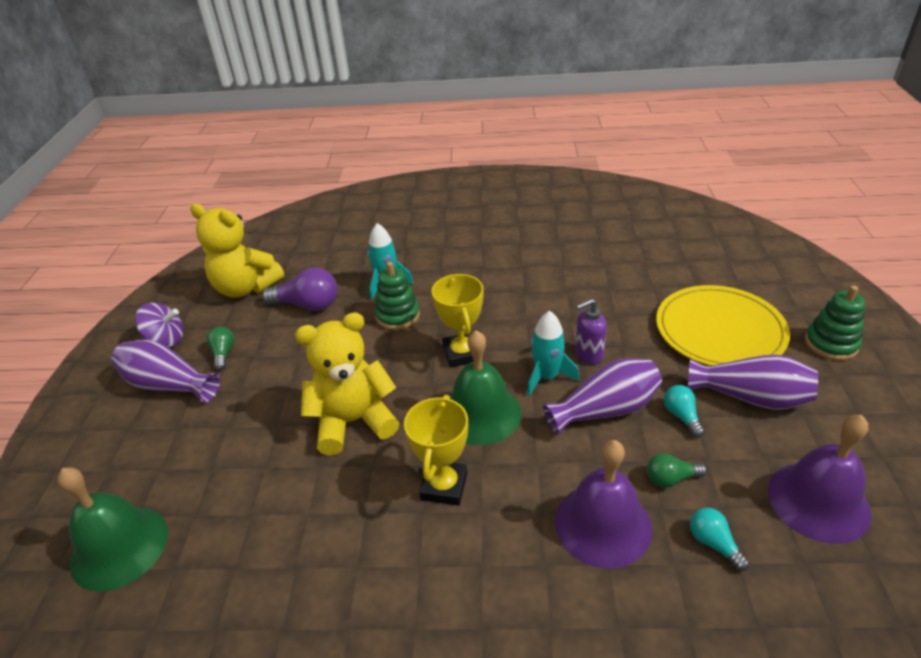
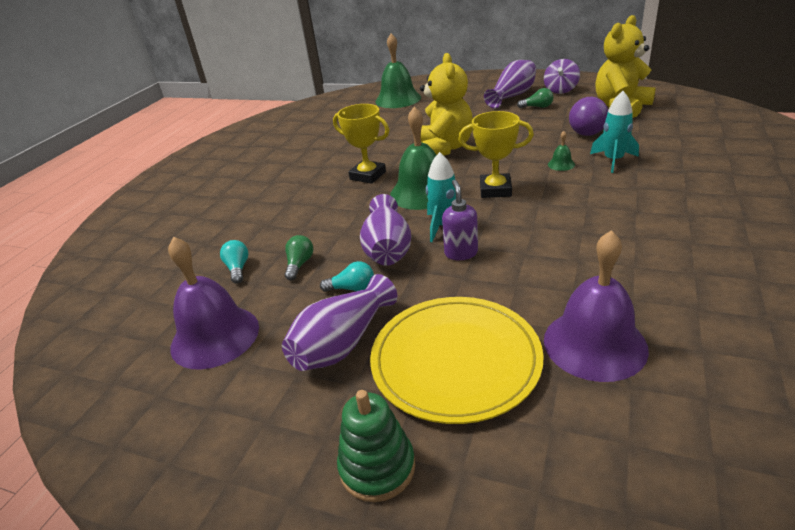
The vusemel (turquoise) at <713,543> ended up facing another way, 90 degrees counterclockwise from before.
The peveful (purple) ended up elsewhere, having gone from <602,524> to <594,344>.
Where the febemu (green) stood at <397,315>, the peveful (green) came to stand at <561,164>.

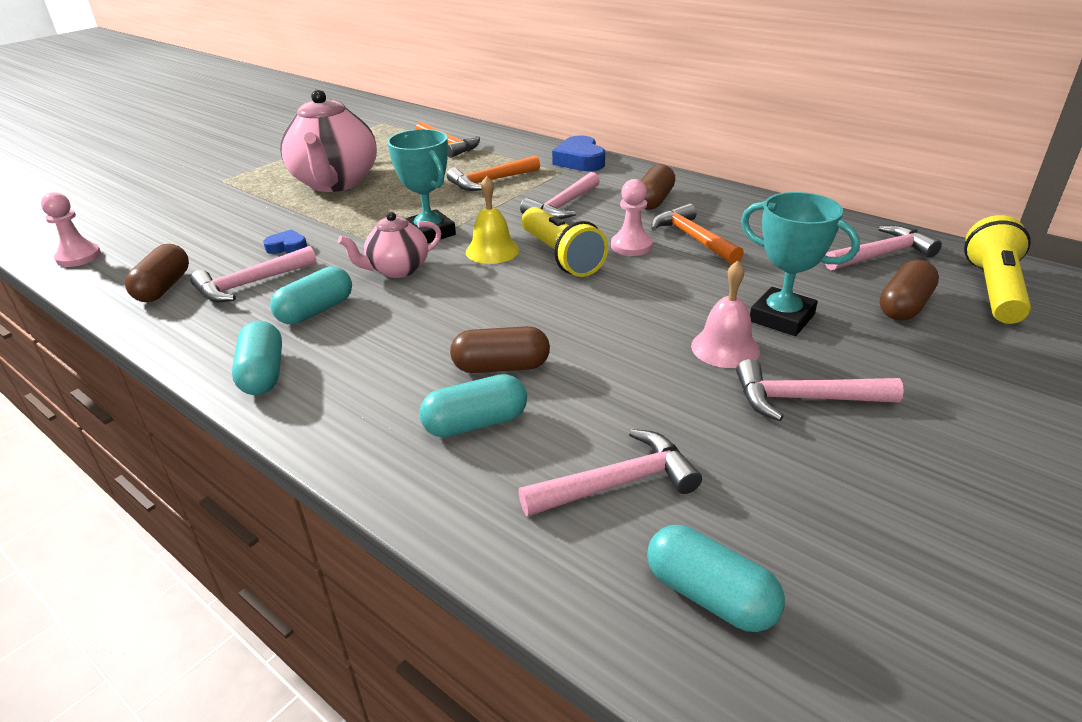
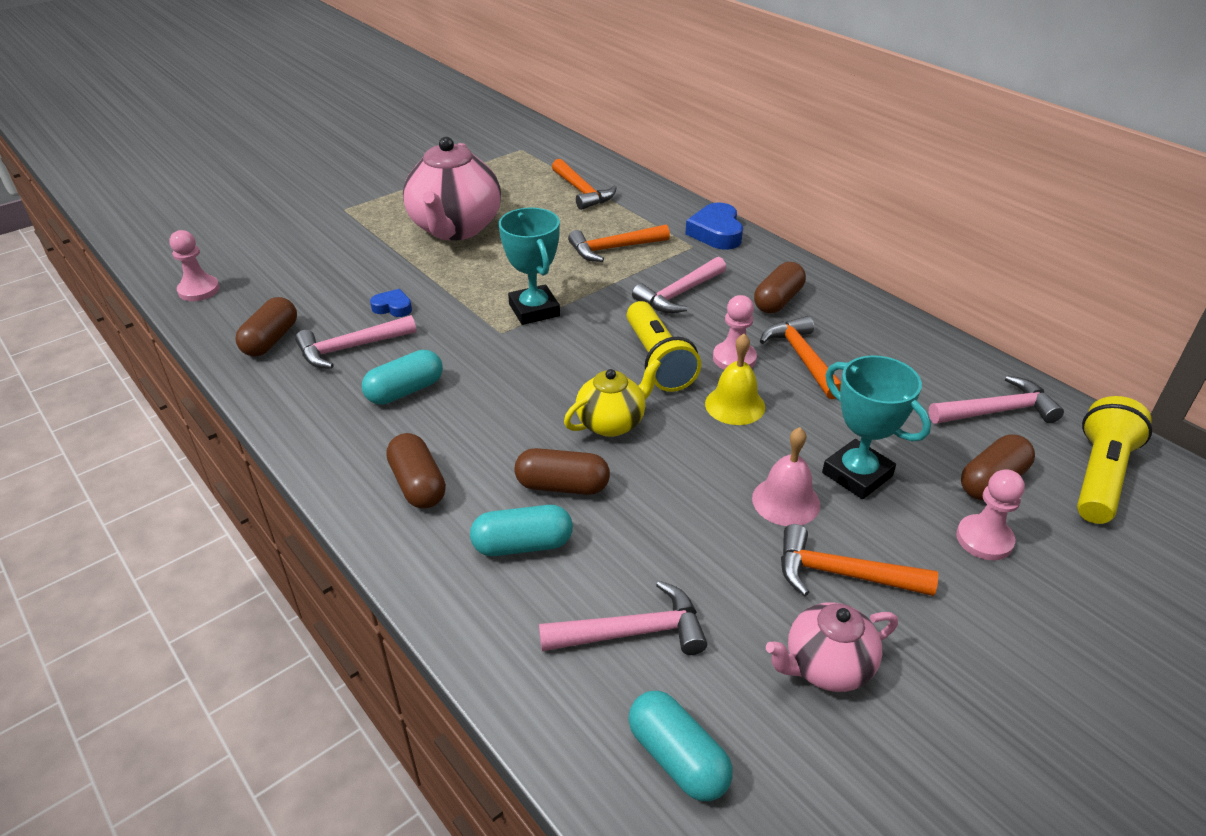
The second view gained the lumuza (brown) at <418,484>.
The second view gained the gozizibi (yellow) at <612,423>.
The peveful (yellow) ended up elsewhere, having gone from <492,251> to <735,405>.
The gozizibi (pink) ended up elsewhere, having gone from <397,270> to <826,666>.
What was the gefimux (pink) at <804,399> turned into the gefimux (orange) at <842,574>.
The second view gained the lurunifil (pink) at <984,539>.
The second view lost the lumuza (turquoise) at <263,373>.

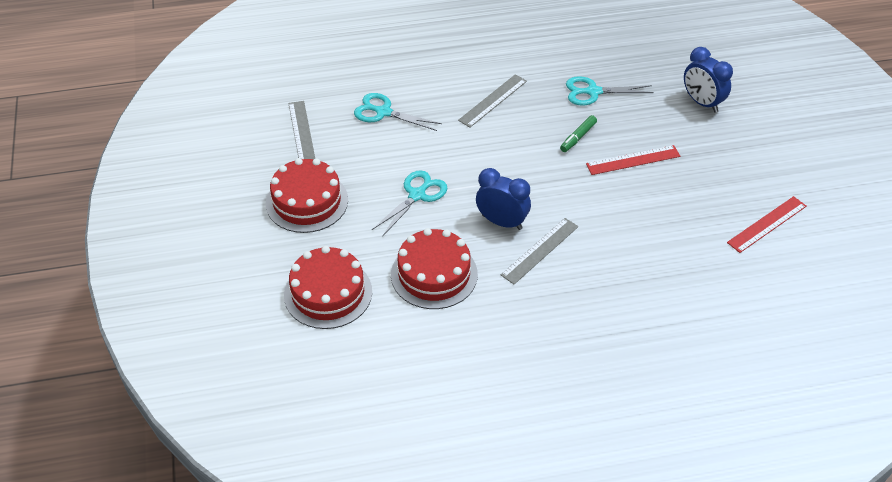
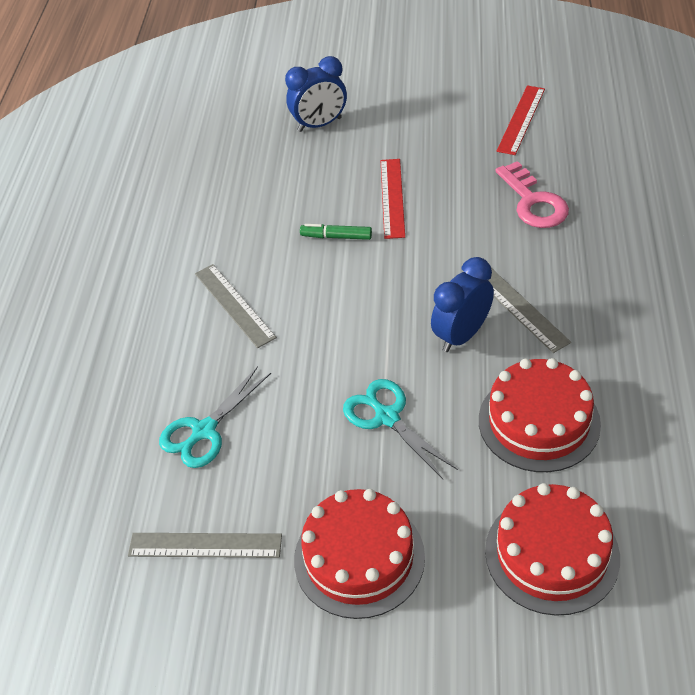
The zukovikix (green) at <578,137> ended up facing another way, 135 degrees clockwise from before.
The second view gained the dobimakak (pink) at <533,202>.
The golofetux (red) at <767,224> ended up facing another way, 45 degrees clockwise from before.
The second view lost the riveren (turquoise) at <593,92>.

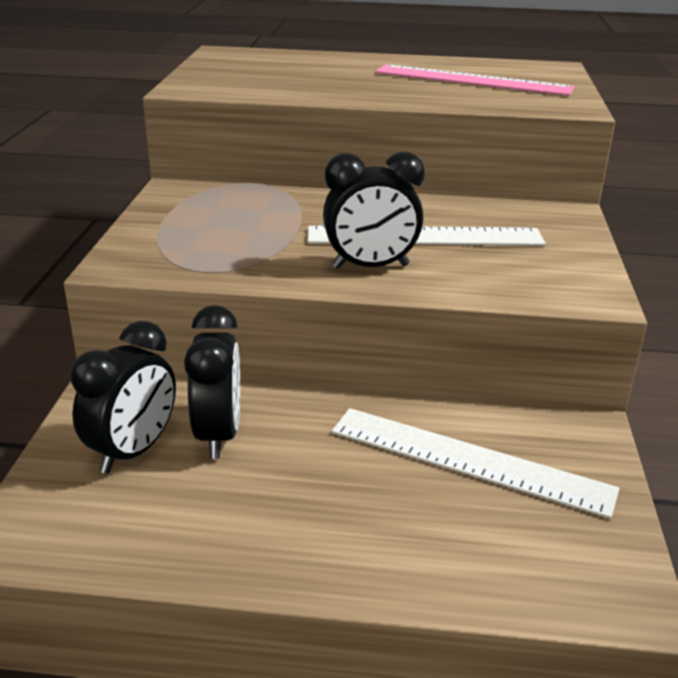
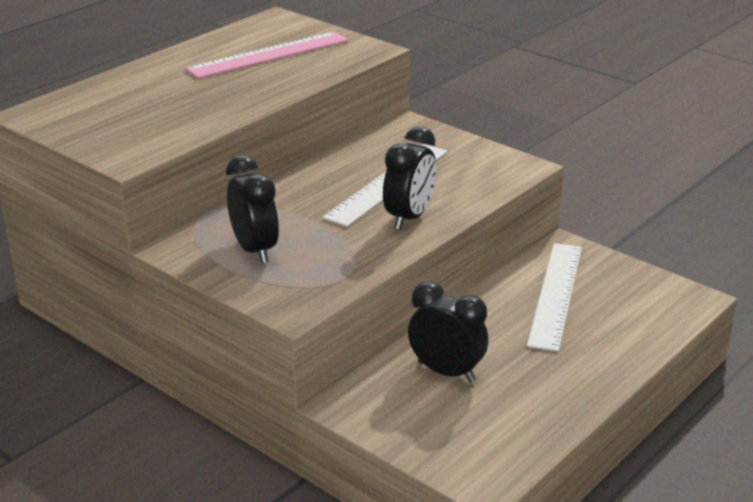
The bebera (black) ended up elsewhere, having gone from <133,451> to <255,250>.
The golofetux (white) at <469,460> ended up facing another way, 45 degrees counterclockwise from before.

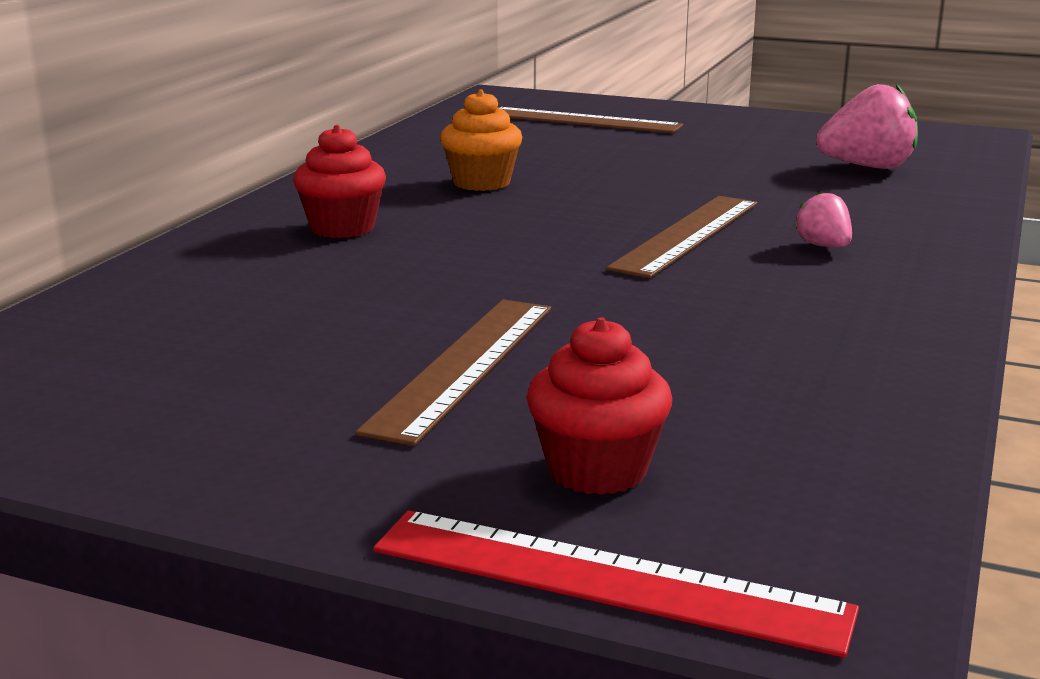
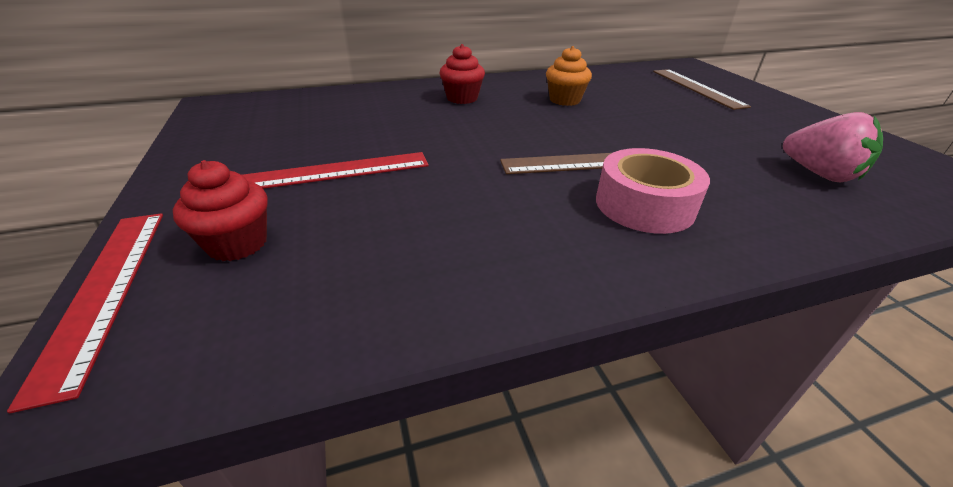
What was the golofetux (brown) at <464,365> turned into the golofetux (red) at <337,171>.
Where the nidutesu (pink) stood at <823,246>, the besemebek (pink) came to stand at <644,205>.

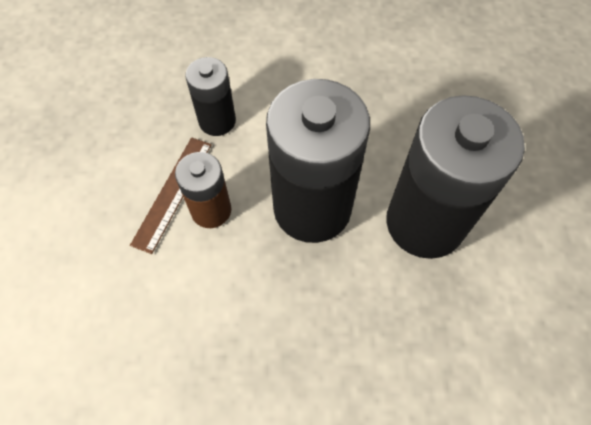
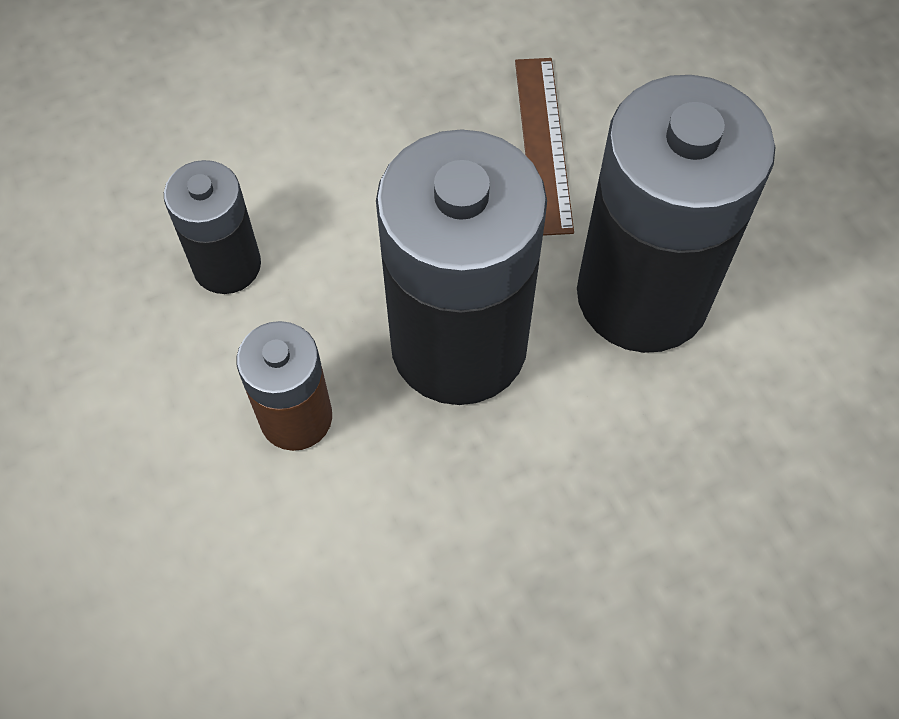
The golofetux (brown) ended up elsewhere, having gone from <172,193> to <543,144>.

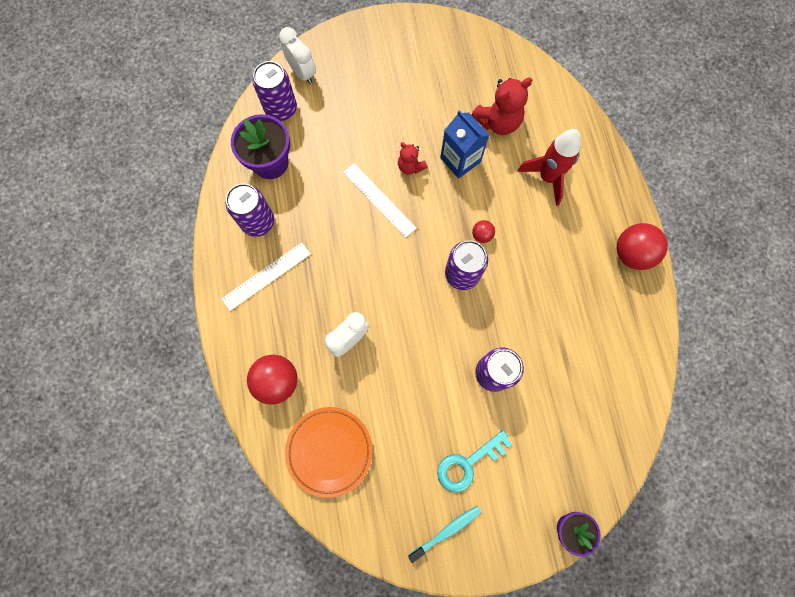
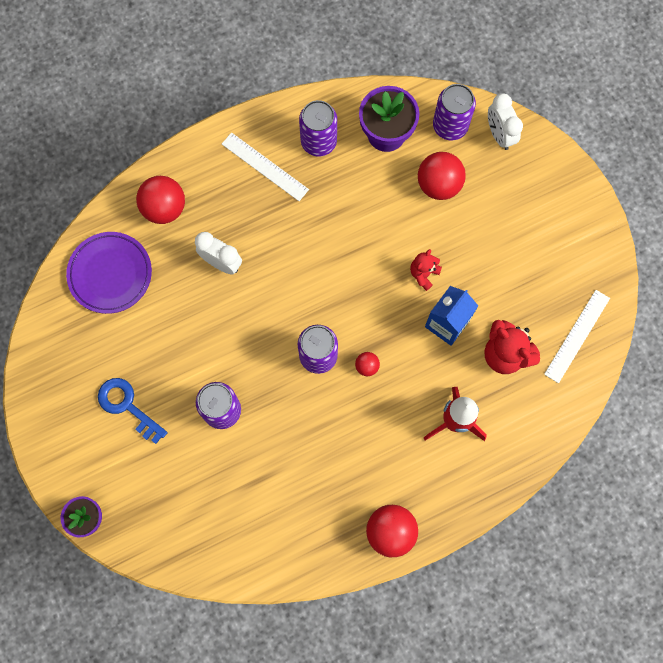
What was the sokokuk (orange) at <329,451> turned into the sokokuk (purple) at <110,274>.
What was the dobimakak (turquoise) at <467,464> turned into the dobimakak (blue) at <127,406>.
The second view gained the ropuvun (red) at <439,184>.
The bebera (white) at <302,73> ended up facing another way, 120 degrees clockwise from before.
The golofetux (white) ended up elsewhere, having gone from <379,200> to <577,336>.
The second view lost the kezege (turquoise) at <446,531>.

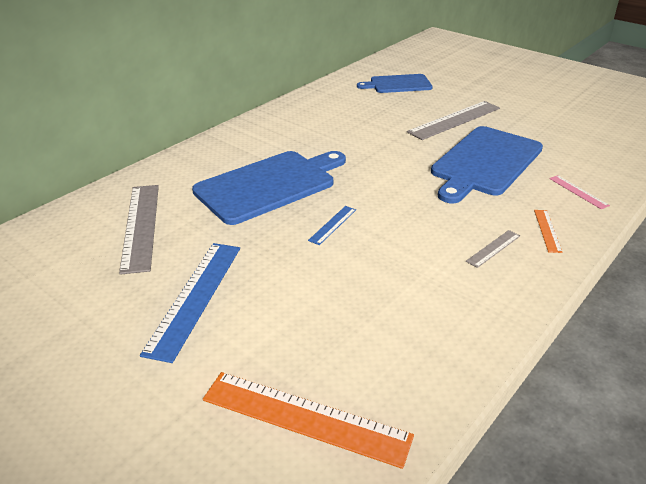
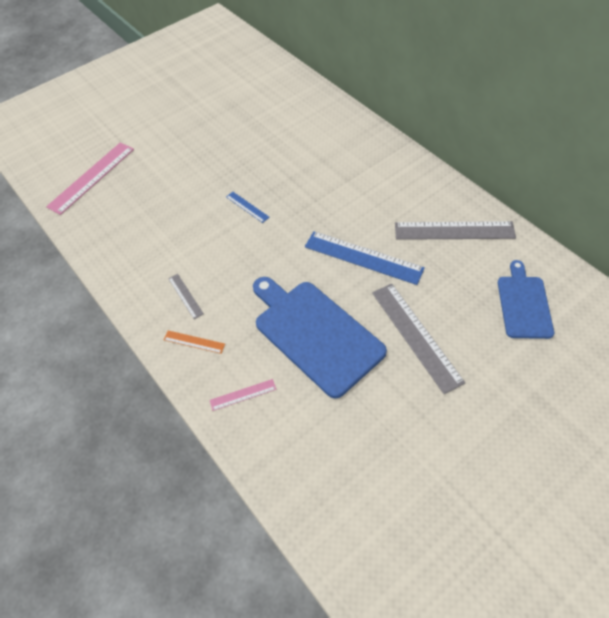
What was the golofetux (orange) at <305,417> turned into the golofetux (pink) at <92,177>.
The golofetux (blue) ended up elsewhere, having gone from <195,297> to <363,257>.
The golofetux (grey) ended up elsewhere, having gone from <140,226> to <454,230>.
The second view lost the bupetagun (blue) at <269,185>.

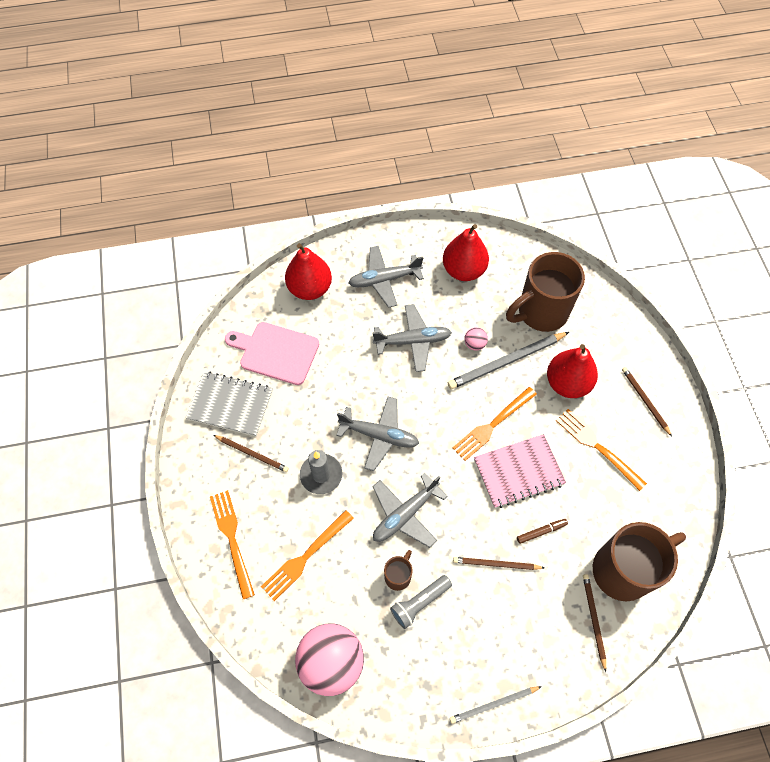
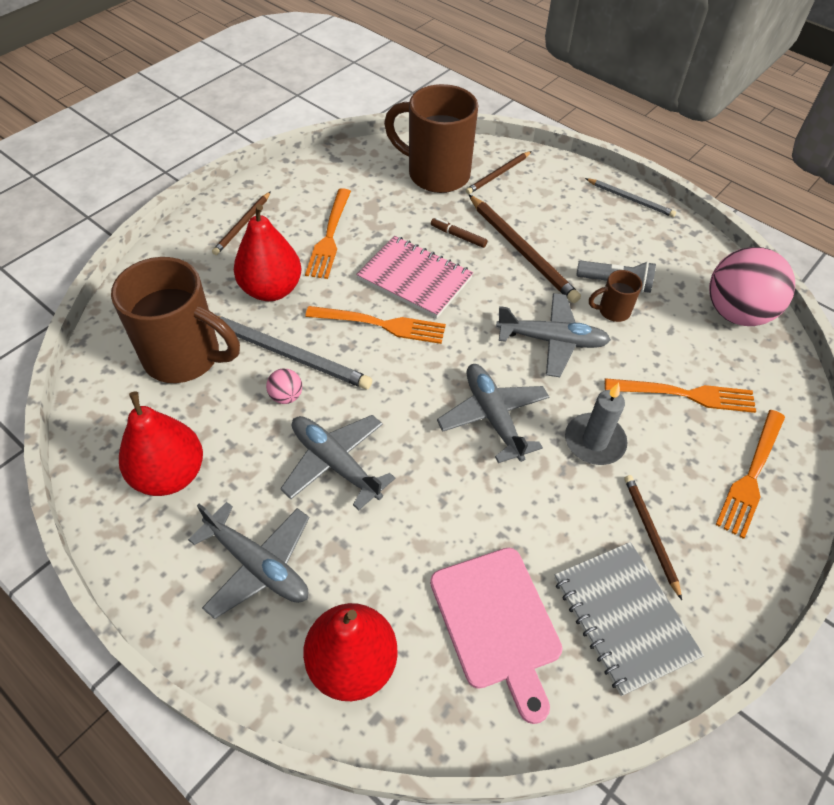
The size of the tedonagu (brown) at <496,564> changed by a factor of 1.70.

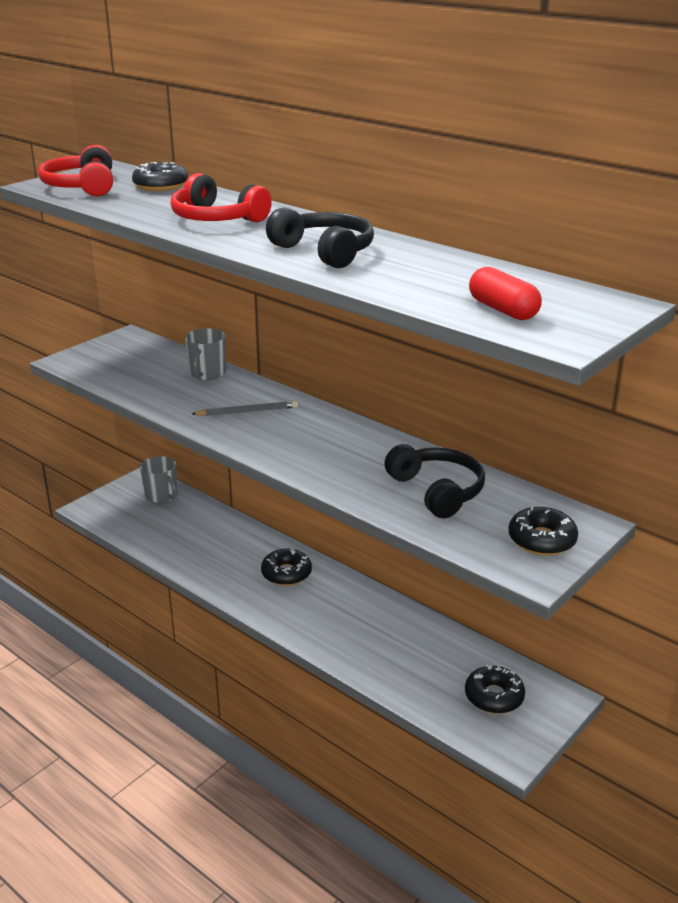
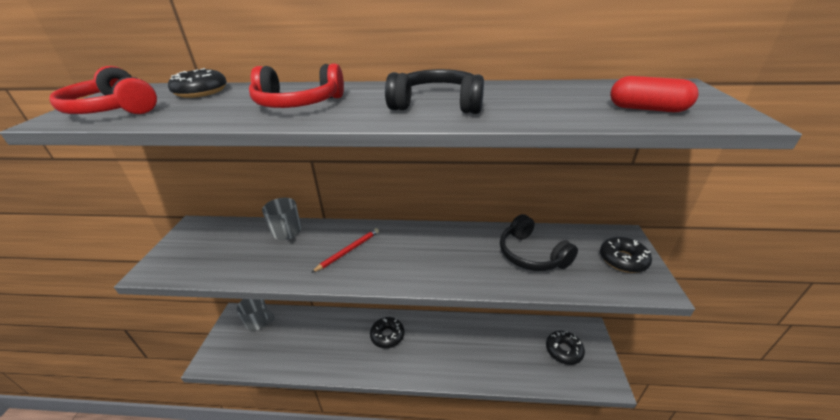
What was the tedonagu (grey) at <247,411> turned into the tedonagu (red) at <348,250>.
The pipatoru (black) at <437,491> ended up facing another way, 150 degrees counterclockwise from before.

